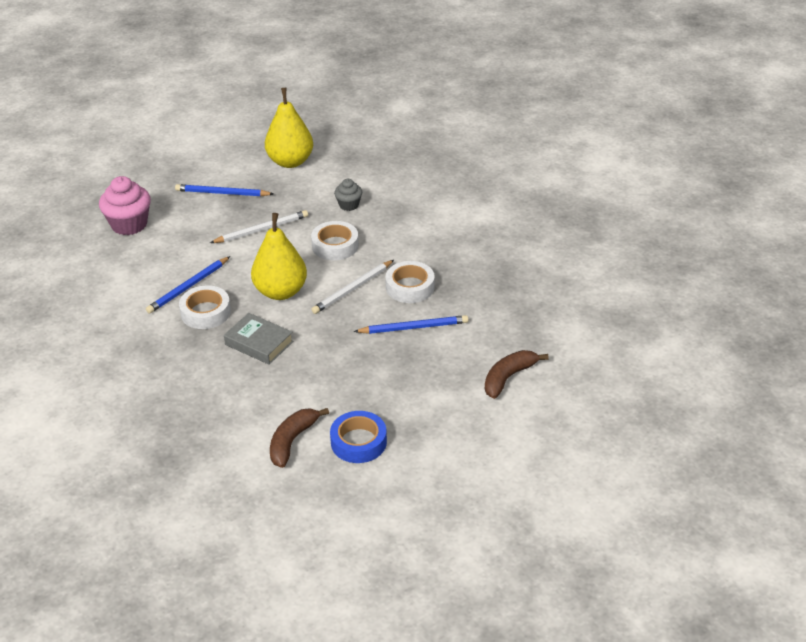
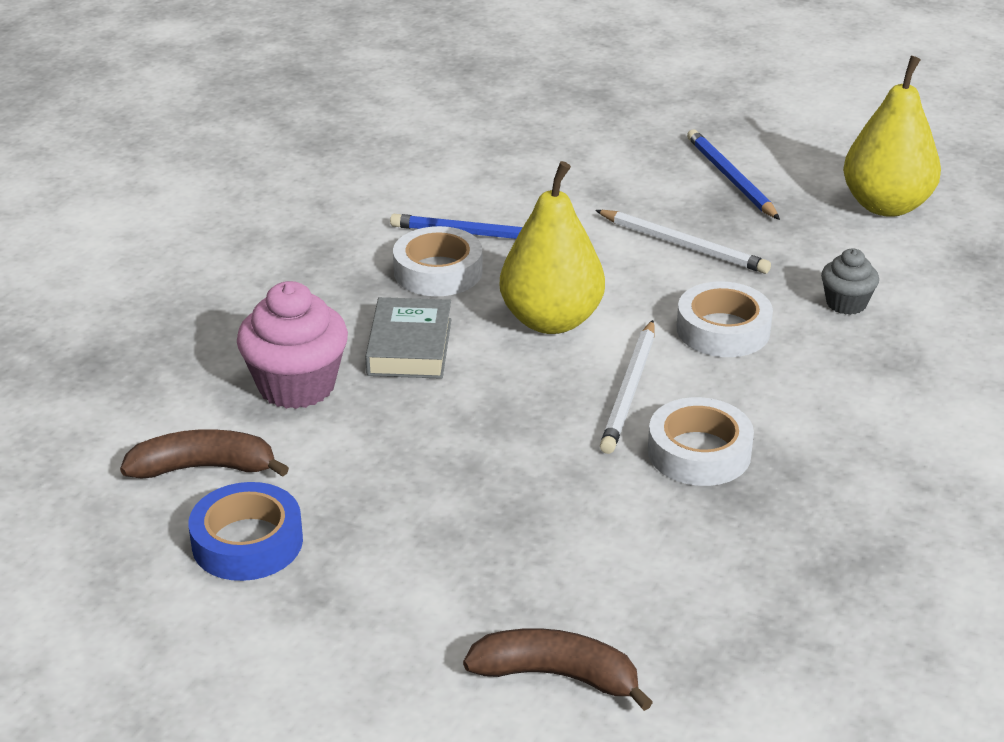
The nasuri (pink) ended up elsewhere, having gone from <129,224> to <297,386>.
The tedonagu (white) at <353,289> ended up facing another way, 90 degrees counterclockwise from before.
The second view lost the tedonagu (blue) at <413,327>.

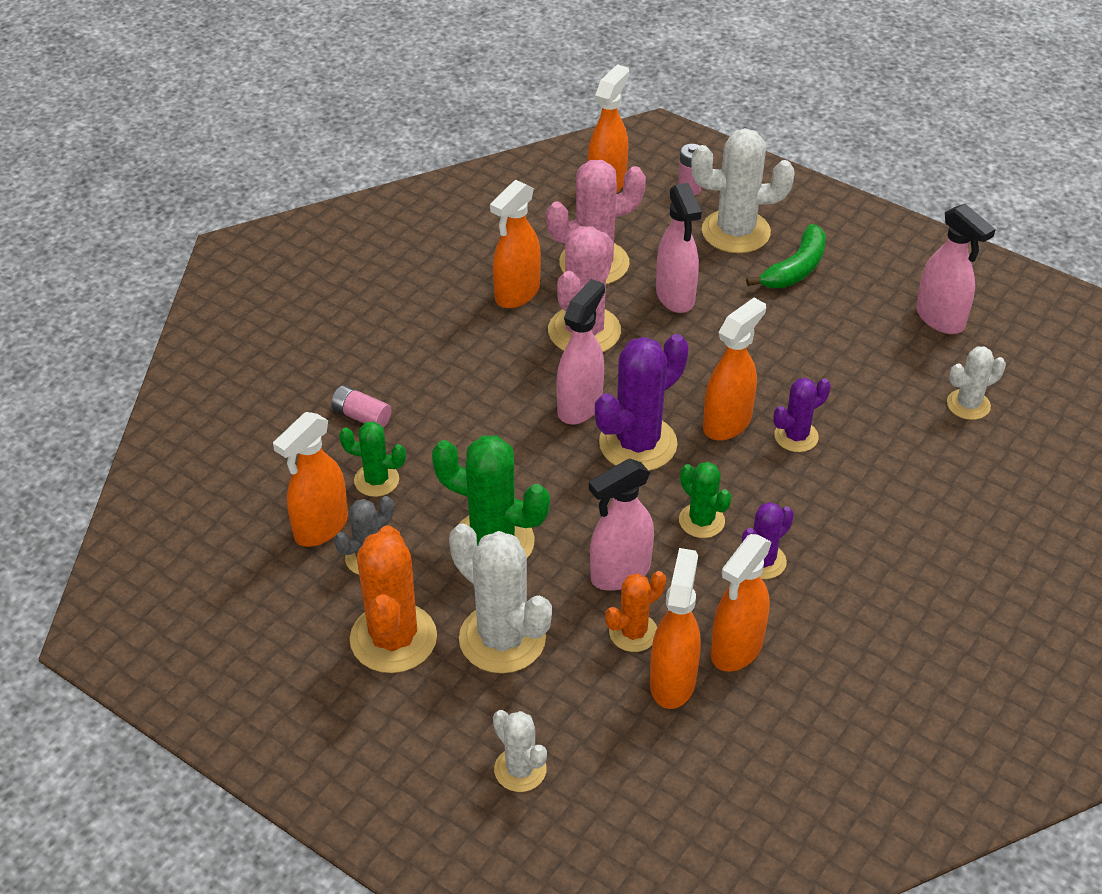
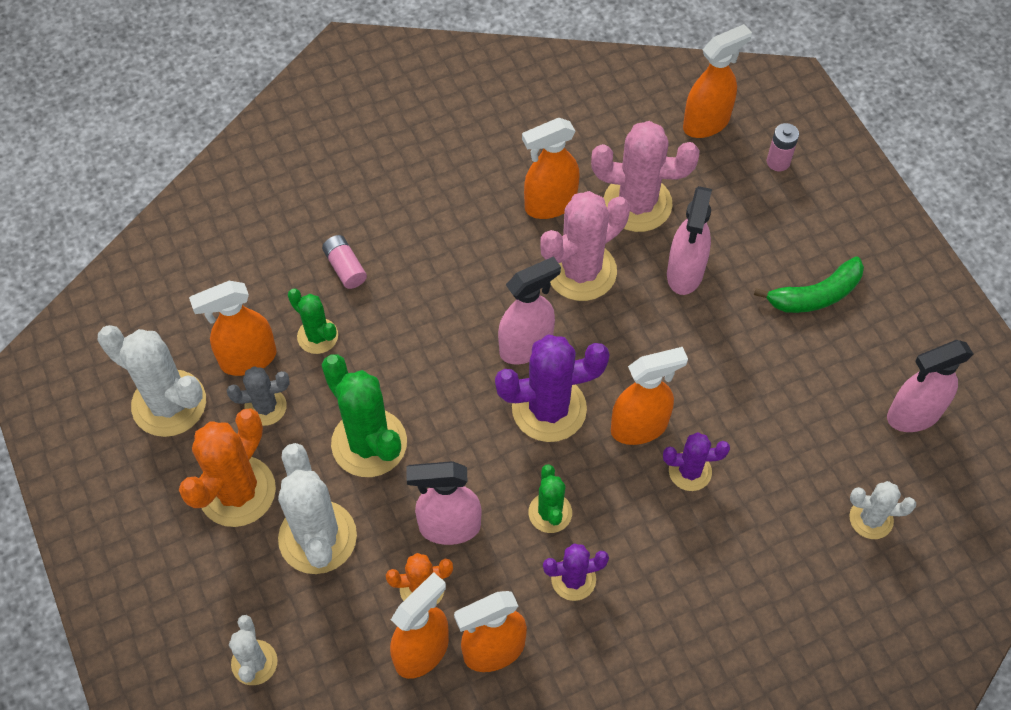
The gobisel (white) ended up elsewhere, having gone from <735,232> to <169,403>.
The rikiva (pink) at <940,319> ended up facing another way, 75 degrees clockwise from before.

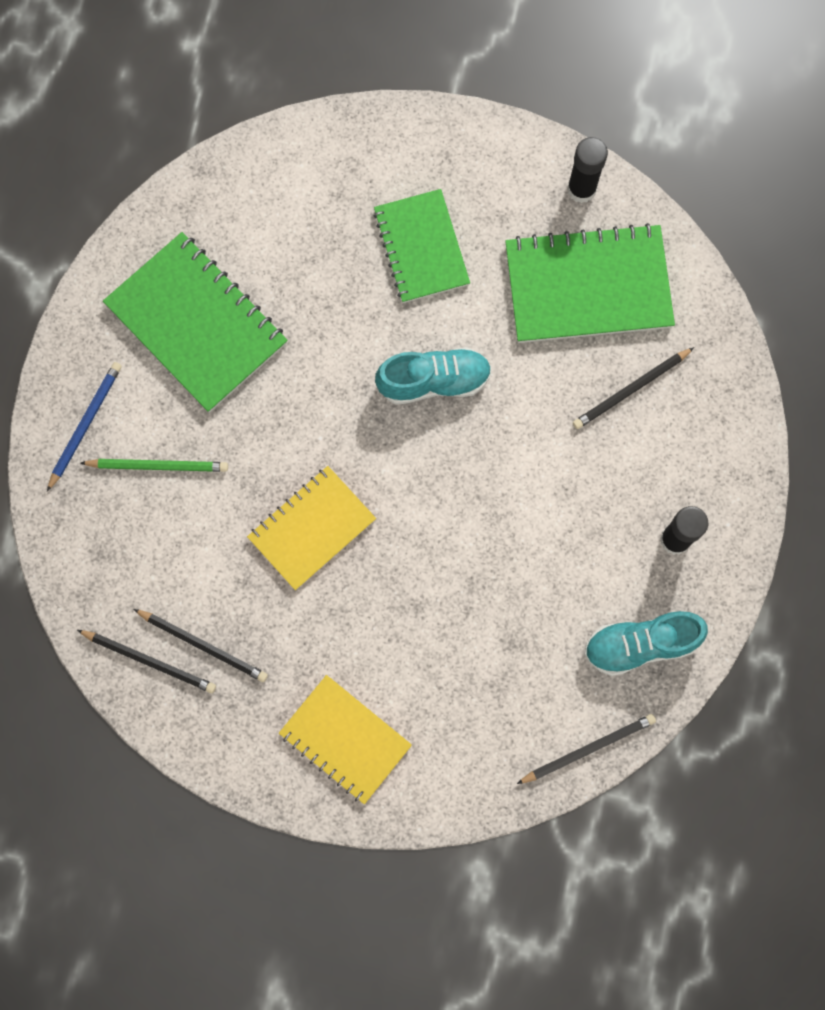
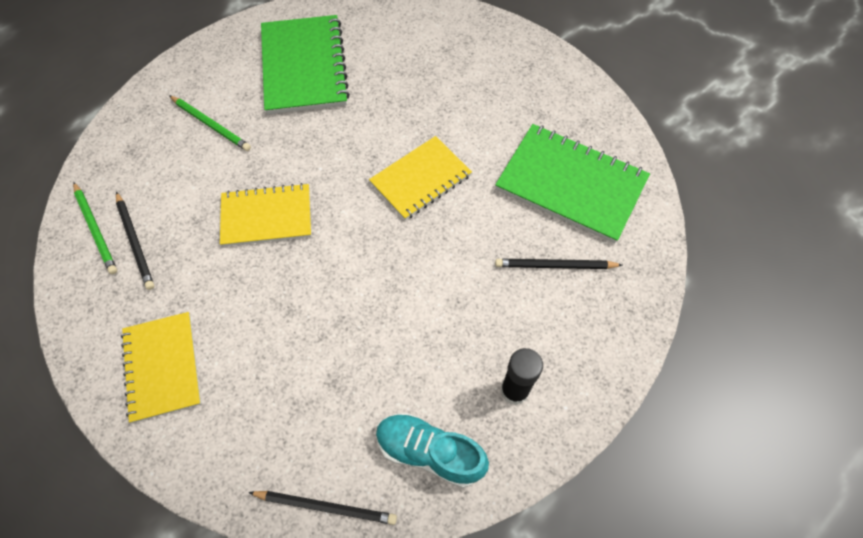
What was the tedonagu (black) at <149,661> turned into the tedonagu (green) at <96,229>.
Where the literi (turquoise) stood at <434,381>, the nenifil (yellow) came to stand at <420,179>.
The second view lost the tedonagu (blue) at <85,425>.
The second view lost the nenifil (green) at <421,247>.
The second view lost the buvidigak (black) at <581,189>.

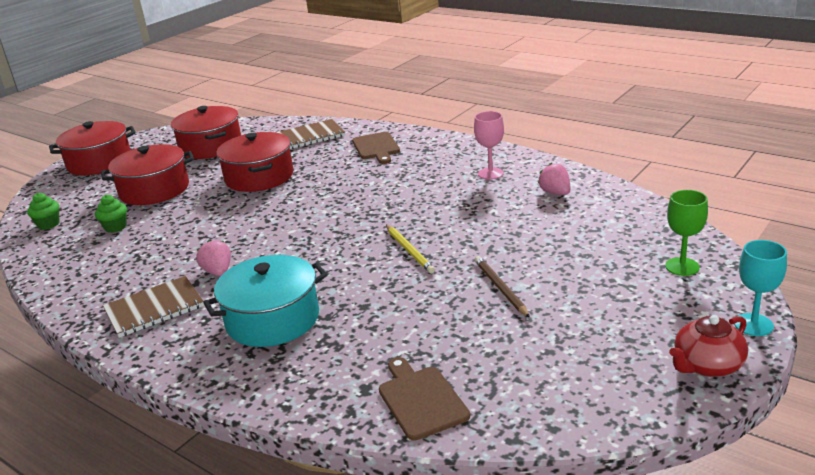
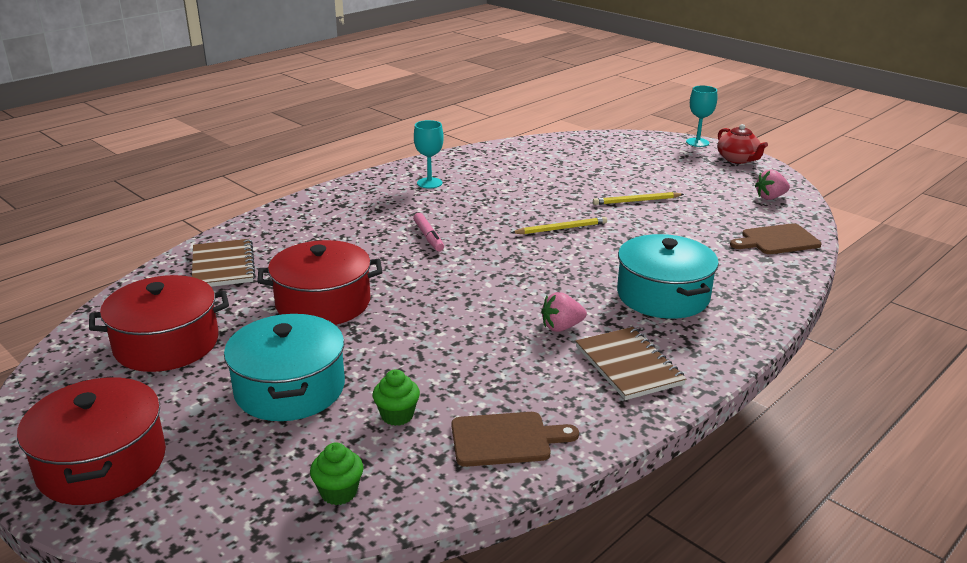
What was the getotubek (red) at <154,190> turned into the getotubek (turquoise) at <289,388>.
The second view gained the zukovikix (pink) at <428,237>.
What was the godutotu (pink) at <490,173> turned into the godutotu (turquoise) at <429,183>.
The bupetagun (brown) ended up elsewhere, having gone from <376,147> to <505,439>.
What was the tedonagu (brown) at <500,288> turned into the tedonagu (yellow) at <636,201>.
The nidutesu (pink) ended up elsewhere, having gone from <555,193> to <770,197>.
The second view lost the godutotu (green) at <682,267>.

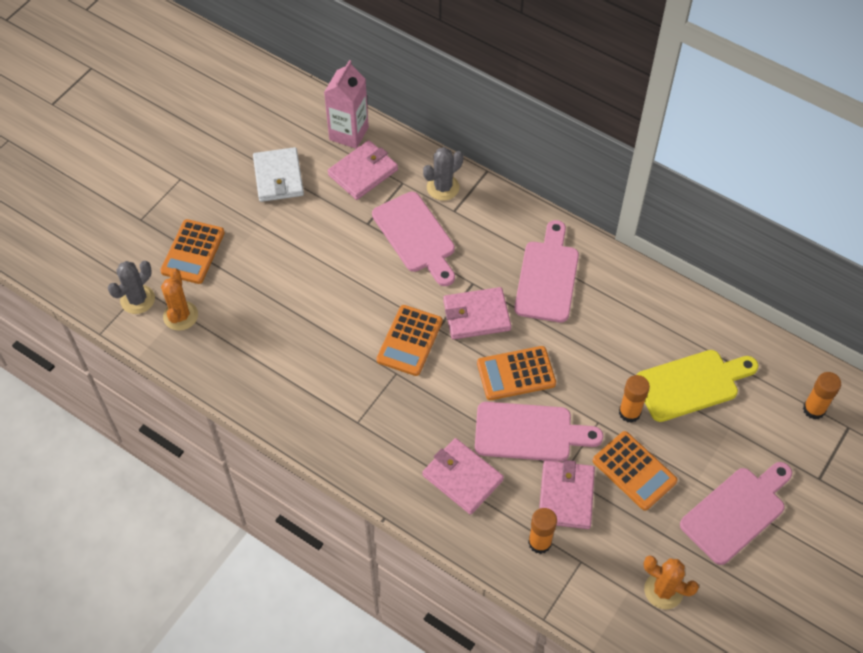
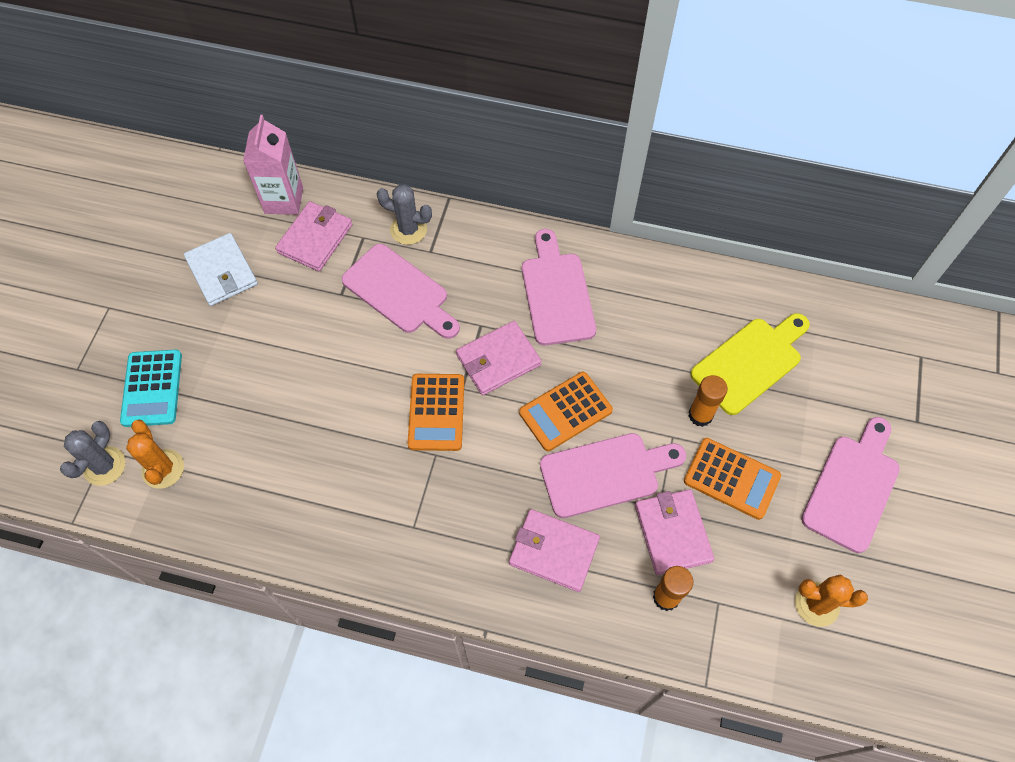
What was the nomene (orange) at <193,252> turned into the nomene (turquoise) at <152,388>.
The gobisel (grey) at <443,187> ended up facing another way, 75 degrees clockwise from before.
The second view lost the buvidigak (orange) at <813,409>.

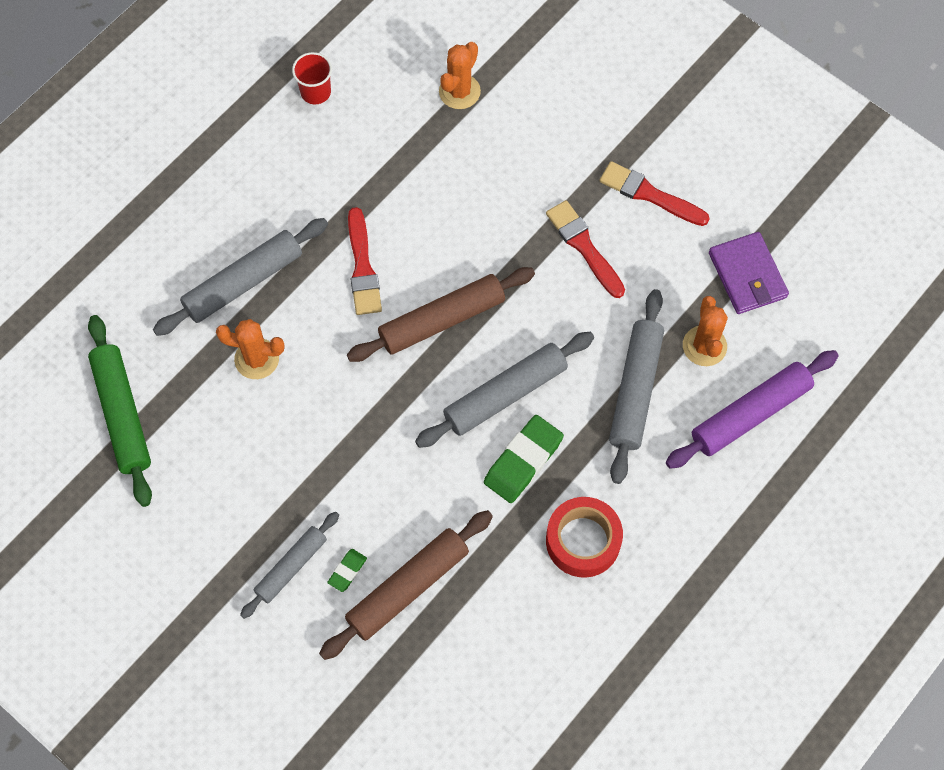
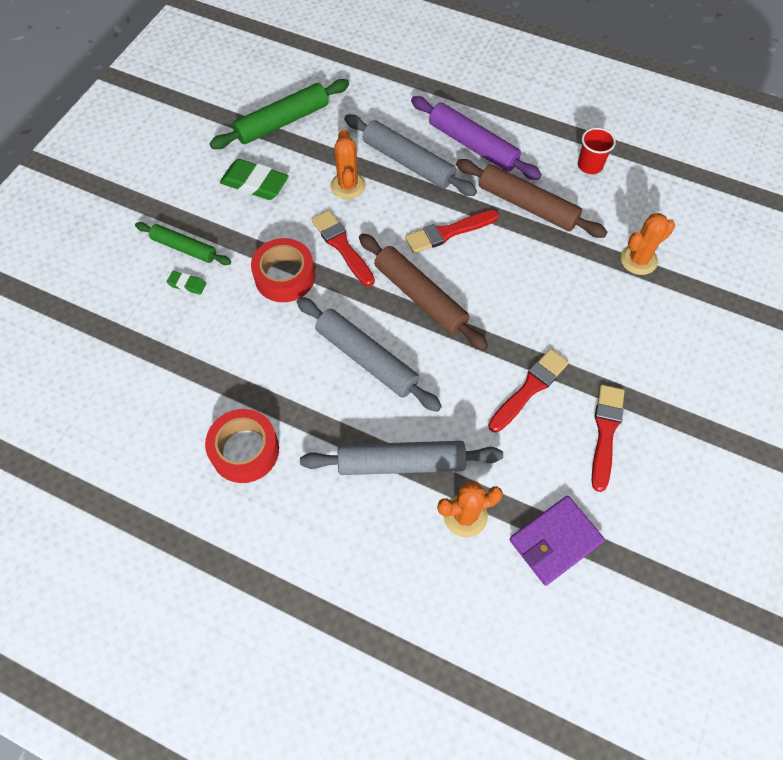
What was the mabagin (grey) at <291,567> turned into the mabagin (green) at <184,248>.
The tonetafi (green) ended up elsewhere, having gone from <523,461> to <255,183>.
The second view gained the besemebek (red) at <285,276>.
The second view gained the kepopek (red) at <342,246>.
The mabagin (purple) ended up elsewhere, having gone from <750,414> to <472,145>.
The mabagin (brown) ended up elsewhere, having gone from <408,588> to <527,205>.
The gobisel (orange) at <459,91> ended up facing another way, 45 degrees counterclockwise from before.

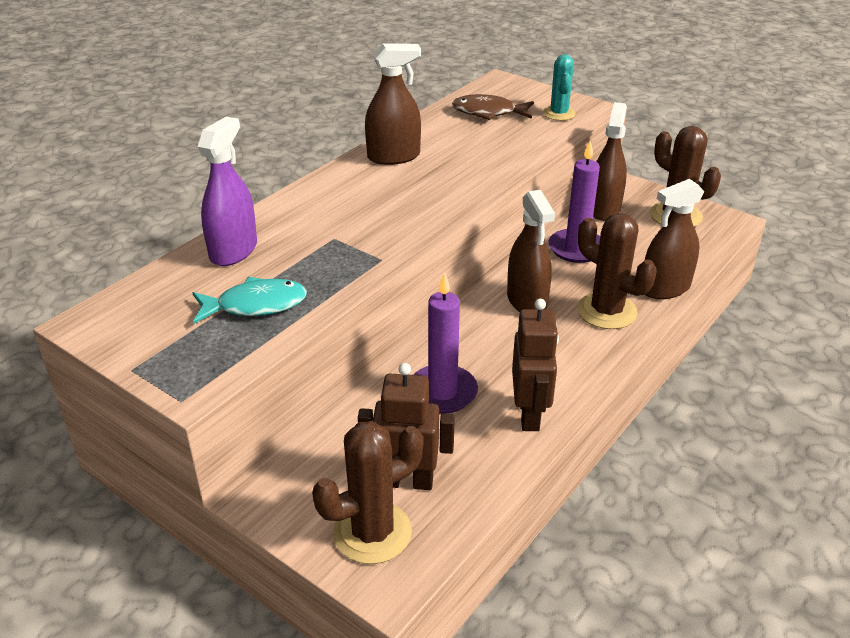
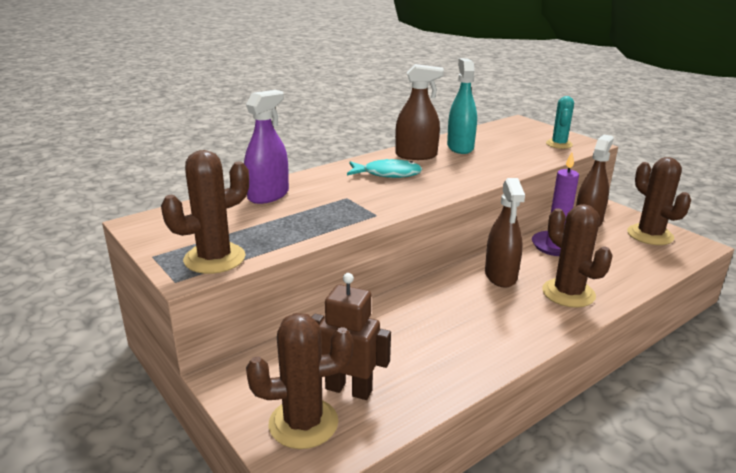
The second view gained the gobisel (brown) at <214,258>.
The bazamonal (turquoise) ended up elsewhere, having gone from <255,305> to <387,174>.
The second view gained the rikiva (turquoise) at <460,147>.
The second view lost the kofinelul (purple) at <442,392>.
The second view lost the bazamonal (brown) at <488,112>.
The second view lost the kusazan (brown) at <529,414>.
The second view lost the rikiva (brown) at <665,288>.

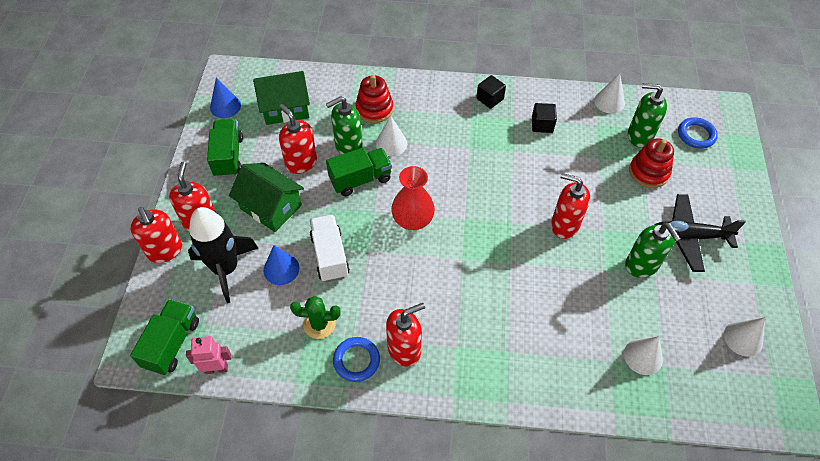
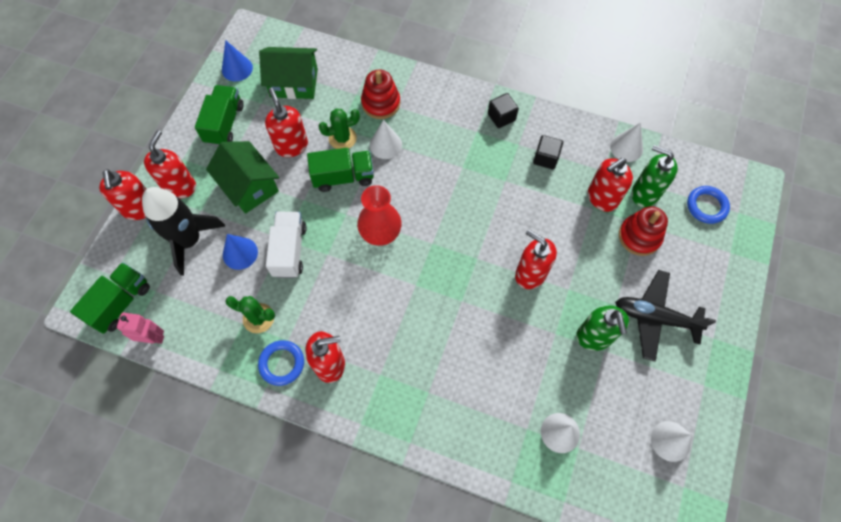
Where the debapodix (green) stood at <348,146>, the gobisel (green) came to stand at <342,138>.
The second view gained the debapodix (red) at <602,198>.

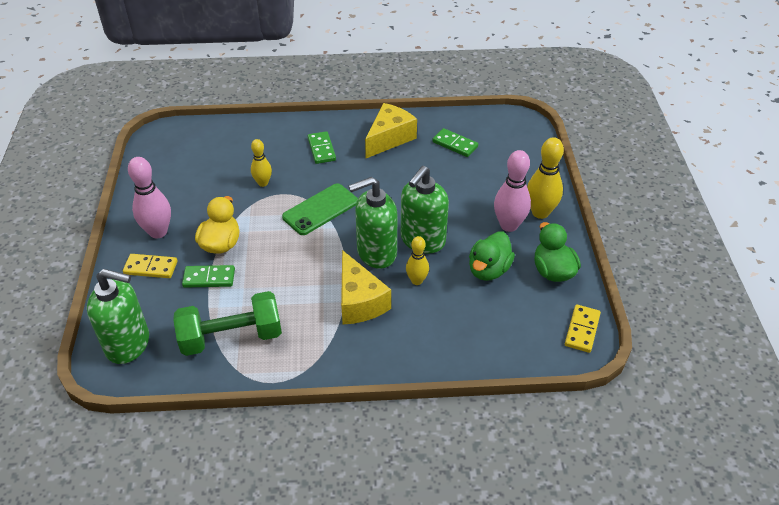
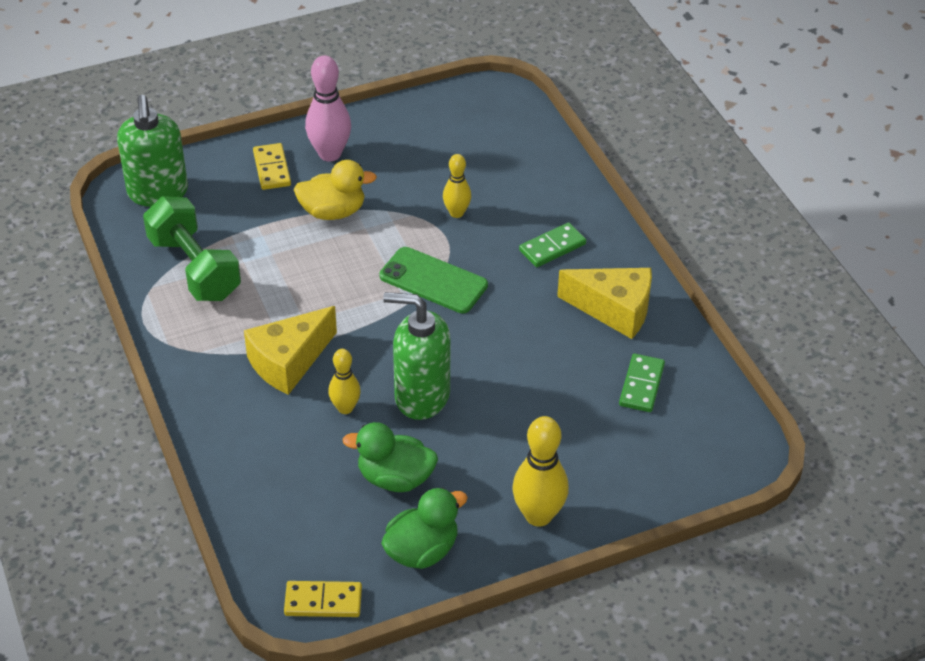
The second view lost the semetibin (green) at <209,278>.
The second view lost the debapodix (green) at <376,253>.
The second view lost the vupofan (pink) at <509,225>.

